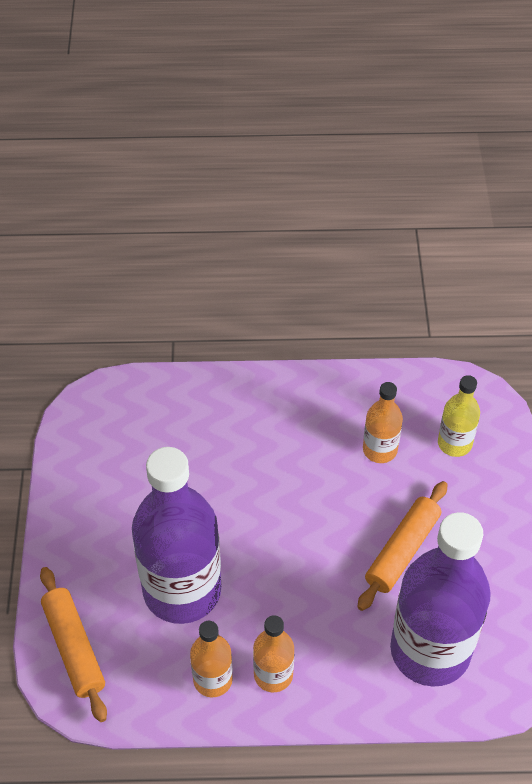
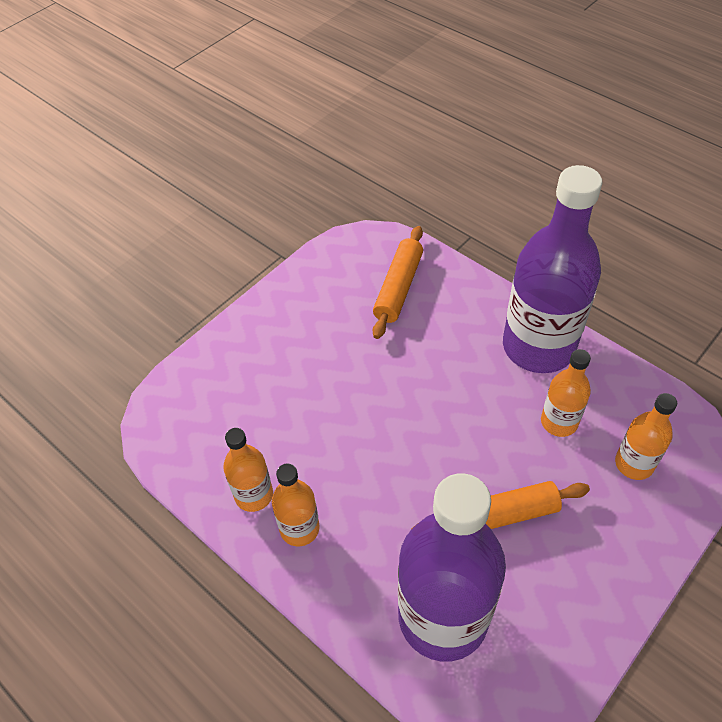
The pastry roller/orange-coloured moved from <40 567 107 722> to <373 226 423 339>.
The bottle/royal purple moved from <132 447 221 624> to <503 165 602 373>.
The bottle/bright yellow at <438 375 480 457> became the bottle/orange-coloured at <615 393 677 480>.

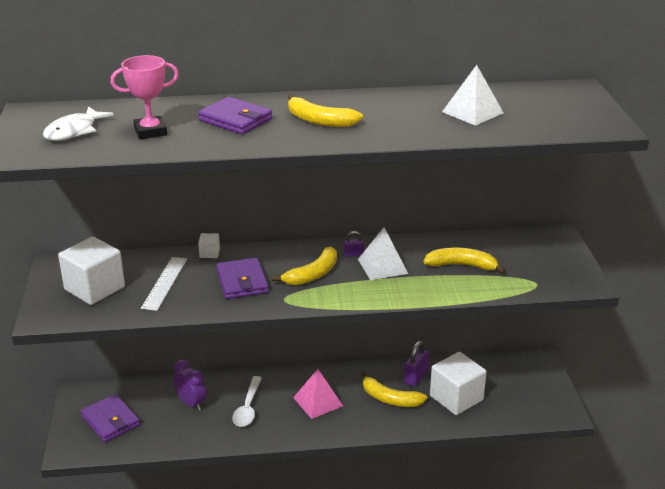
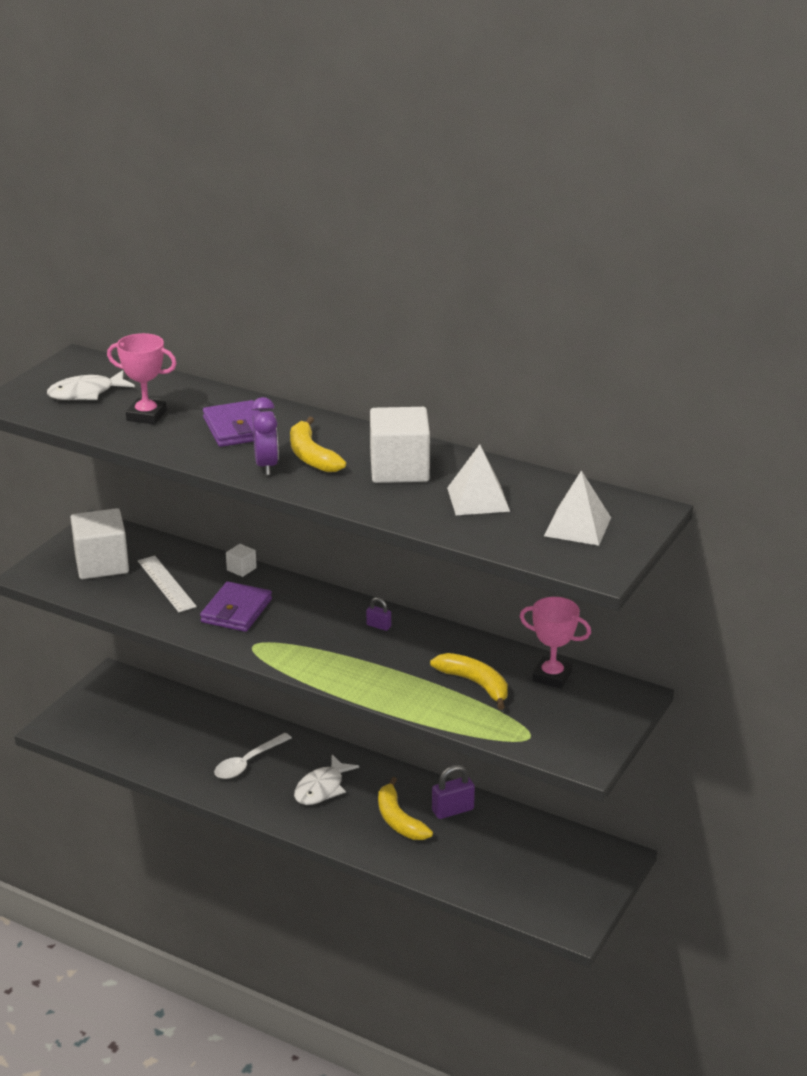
The straightedge/white at <141 257 187 311> turned 75 degrees counterclockwise.
The alarm clock/royal purple moved from <173 360 206 411> to <251 397 279 475>.
The solid pyramid/rose-pink at <293 369 343 419> was replaced by the fish/white at <294 755 359 805>.
The block/white moved from <430 352 487 415> to <370 407 430 483>.
The award cup/rose-pink at <520 597 591 689> appeared.
The solid pyramid/white moved from <358 228 408 280> to <544 470 611 546>.
The billfold/royal purple at <81 394 140 442> disappeared.
The banana/bright yellow at <272 247 337 285> disappeared.

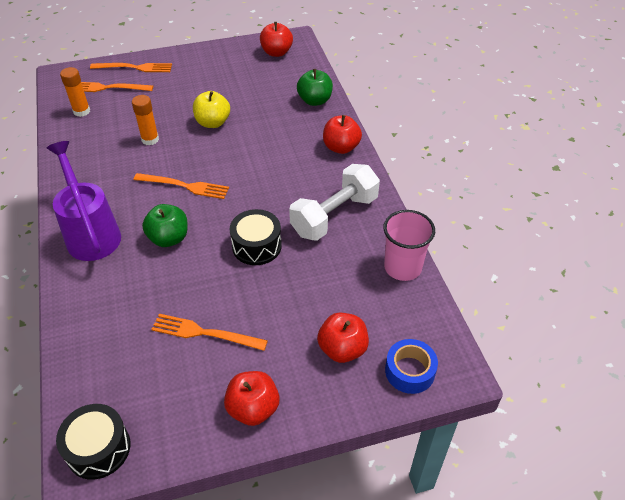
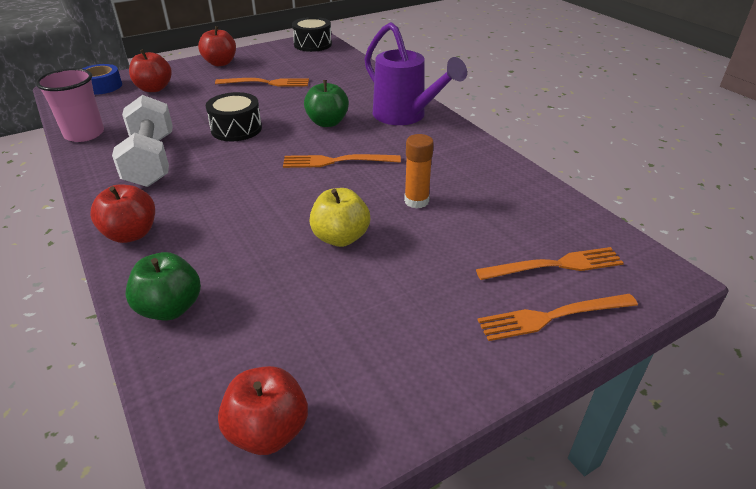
The hand weight/white at <289 164 380 241> turned 45 degrees counterclockwise.
The glue stick/orange-coloured at <60 67 90 117> disappeared.

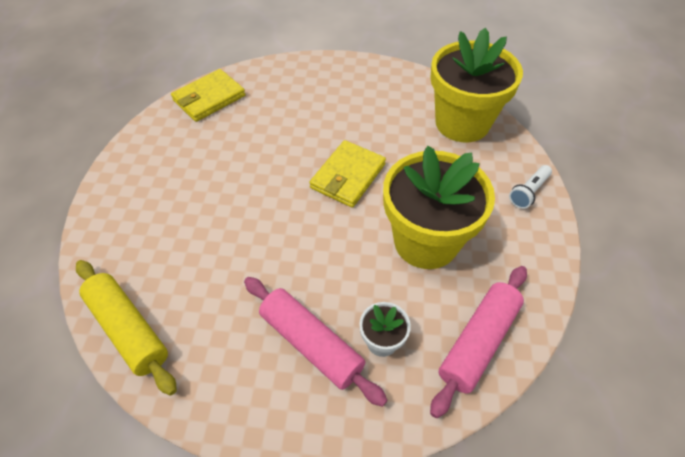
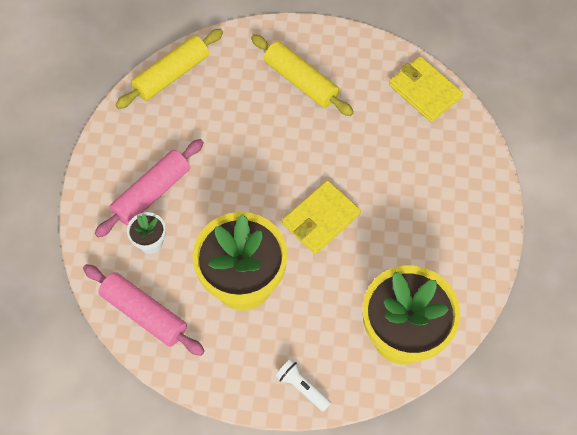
The pastry roller/bright yellow at <251 34 354 116> appeared.
The billfold/bright yellow at <310 140 386 208> turned 75 degrees counterclockwise.

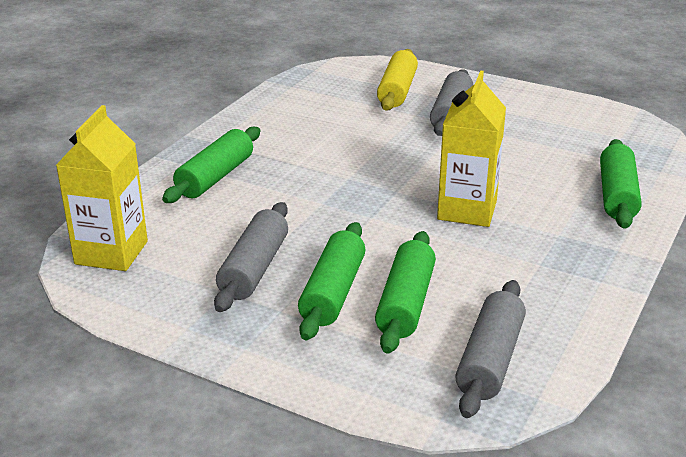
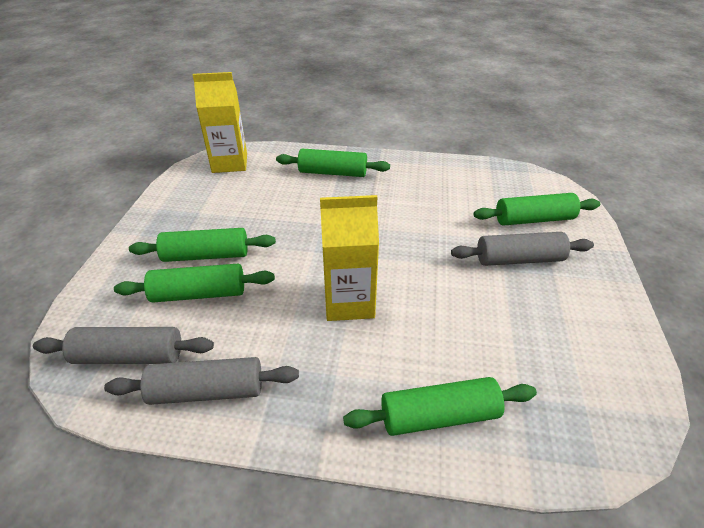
The pastry roller/gray moved from <214 202 288 312> to <104 357 299 405>.
The pastry roller/bright yellow at <377 49 418 111> became the pastry roller/leaf-green at <474 193 600 225>.

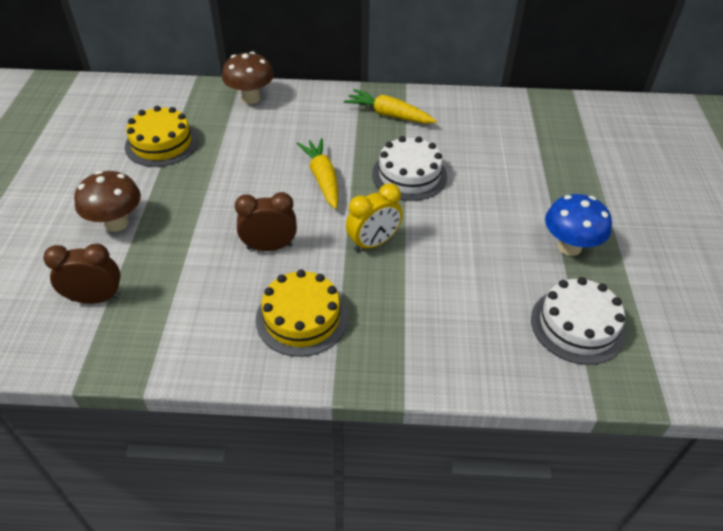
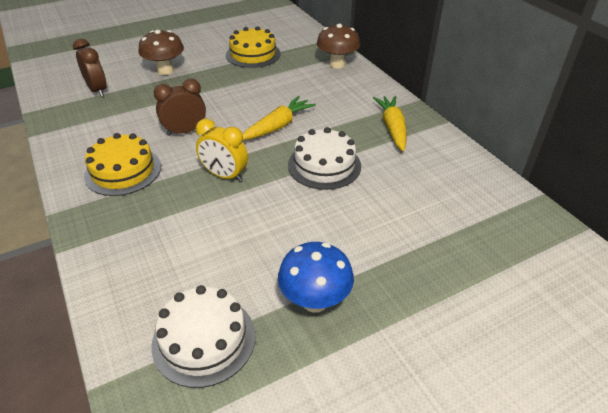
The alarm clock/brown at <235 192 297 251> turned 75 degrees counterclockwise.

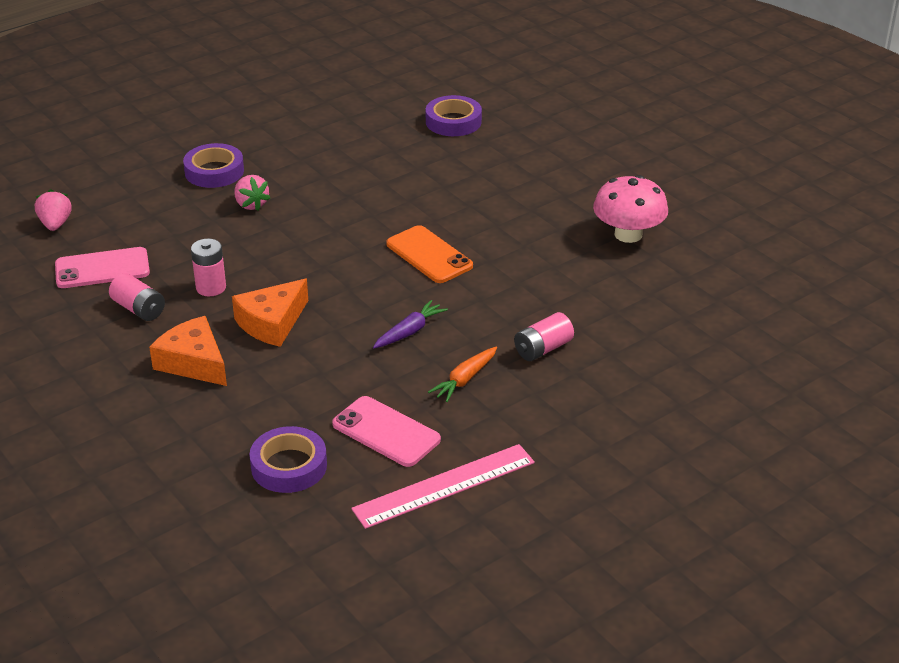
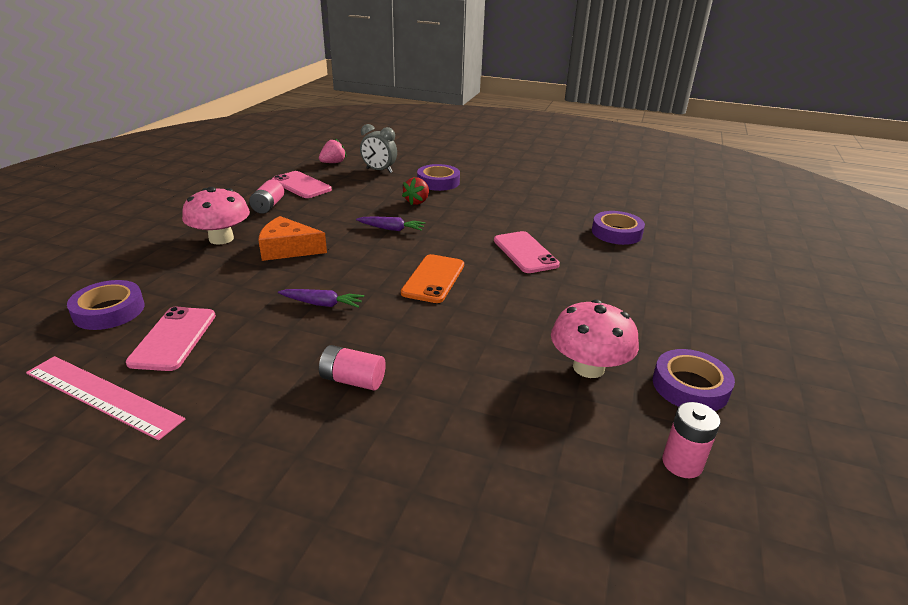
The piece of cheese/orange-coloured at <149 316 227 386> was replaced by the toadstool/rose-pink at <182 187 250 245>.
The toy carrot/royal purple at <356 217 425 231> appeared.
The alarm clock/gray at <360 124 397 173> appeared.
The toy strawberry/rose-pink at <234 175 270 211> became the toy strawberry/crimson at <402 177 429 205>.
The smartphone/rose-pink at <494 231 560 273> appeared.
The sticky tape/royal purple at <653 349 735 411> appeared.
The battery/rose-pink moved from <191 239 226 296> to <662 402 720 478>.
The toy carrot/orange-coloured at <428 347 497 402> disappeared.

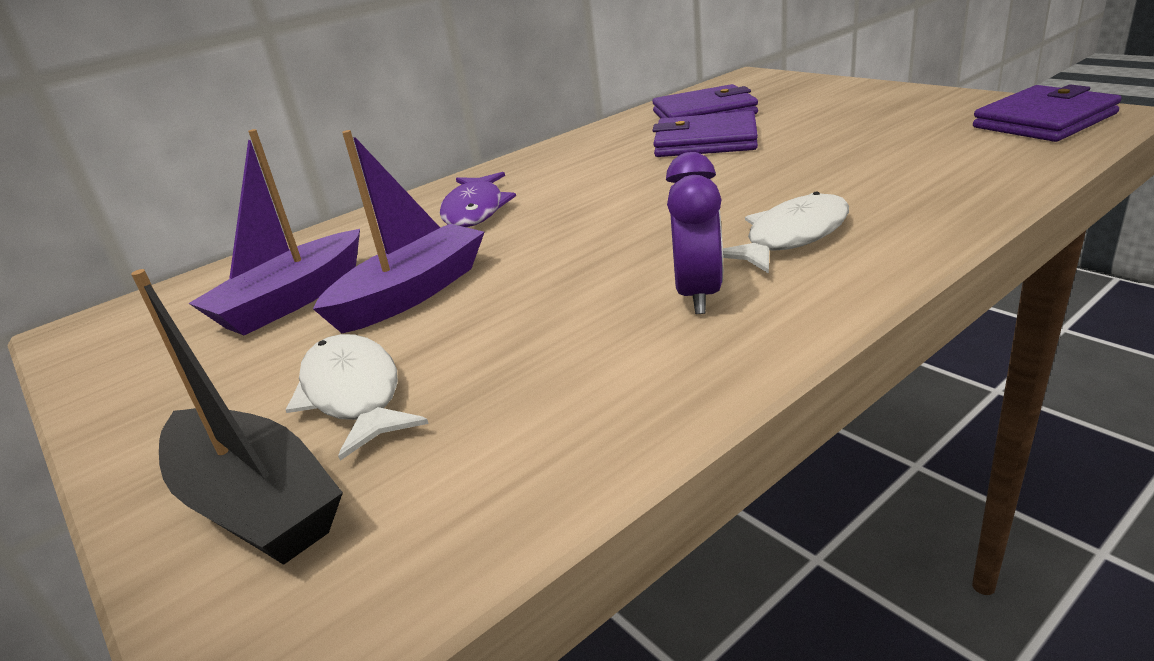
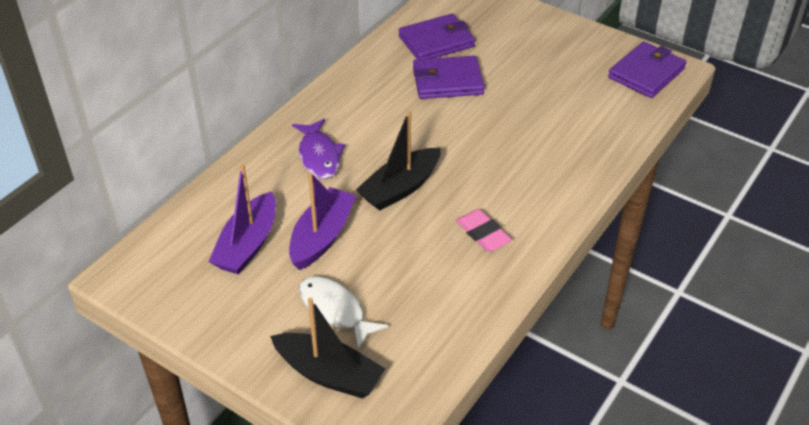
The sailboat/black at <356 111 441 211> appeared.
The alarm clock/royal purple at <666 152 723 314> was replaced by the gum eraser/rose-pink at <456 209 512 252>.
The fish/white at <723 191 849 274> disappeared.

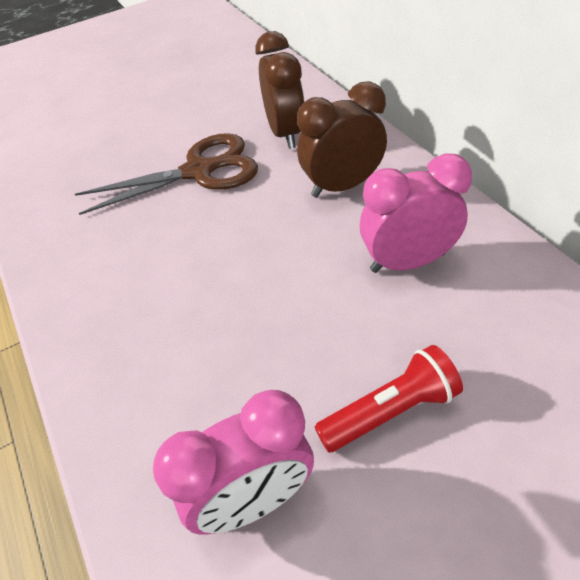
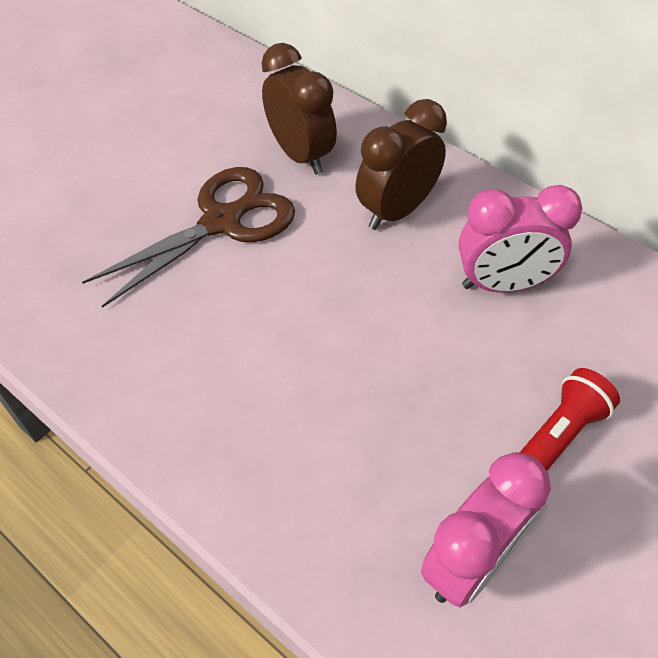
The alarm clock/rose-pink at <360 153 472 273> turned 150 degrees counterclockwise.

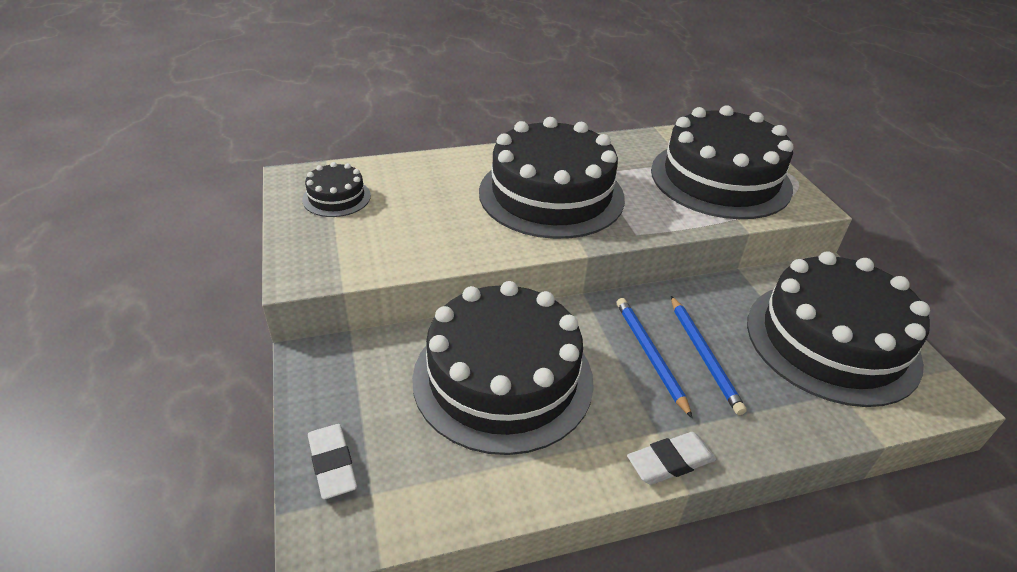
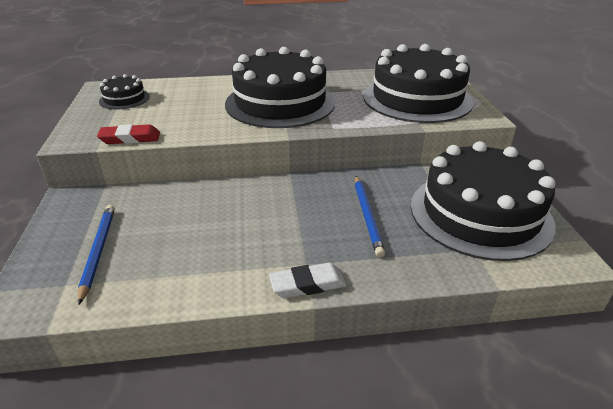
The lead pencil/royal blue moved from <617 298 692 418> to <78 205 115 305>.
The gum eraser/crimson at <97 124 160 144> appeared.
The gum eraser/white at <308 424 357 499> disappeared.
The layer cake/black at <412 281 594 455> disappeared.

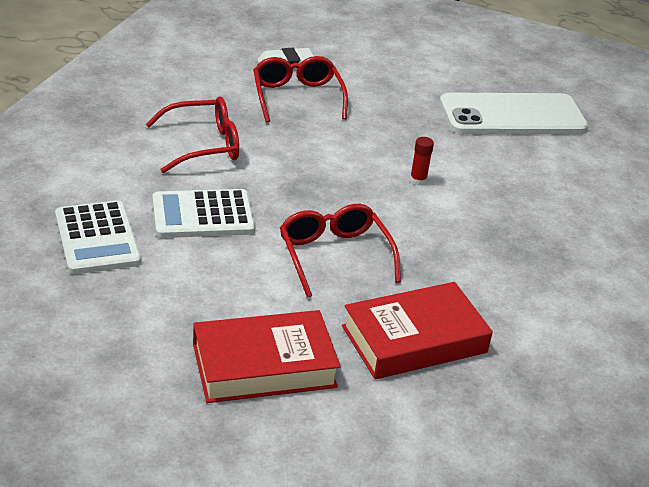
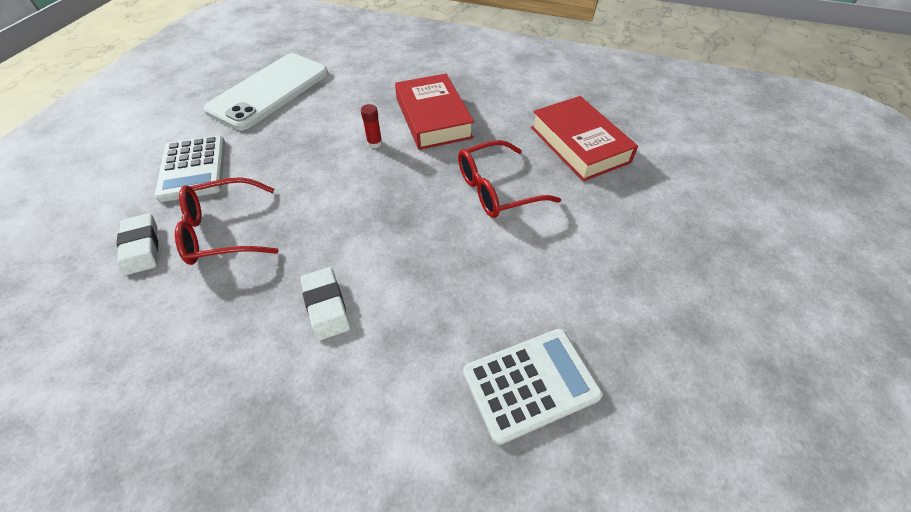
The adding machine/white moved from <153 189 255 238> to <155 135 225 202>.
The smartphone/white at <440 93 588 134> turned 45 degrees clockwise.
The spectacles/crimson at <146 96 239 173> was replaced by the gum eraser/white at <300 267 350 341>.
The book/crimson moved from <193 310 341 403> to <395 74 474 150>.

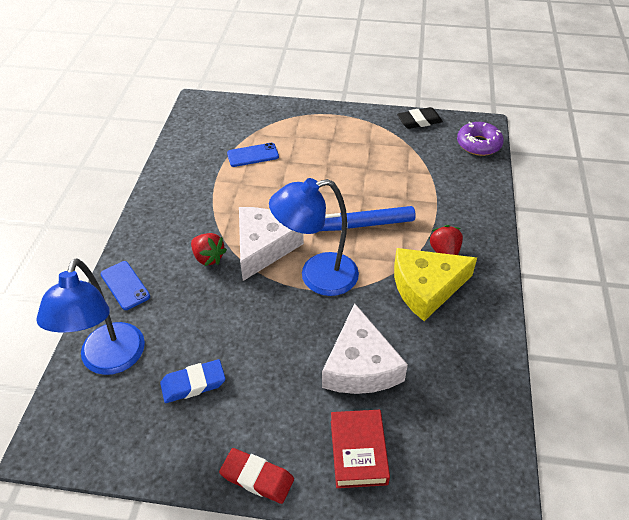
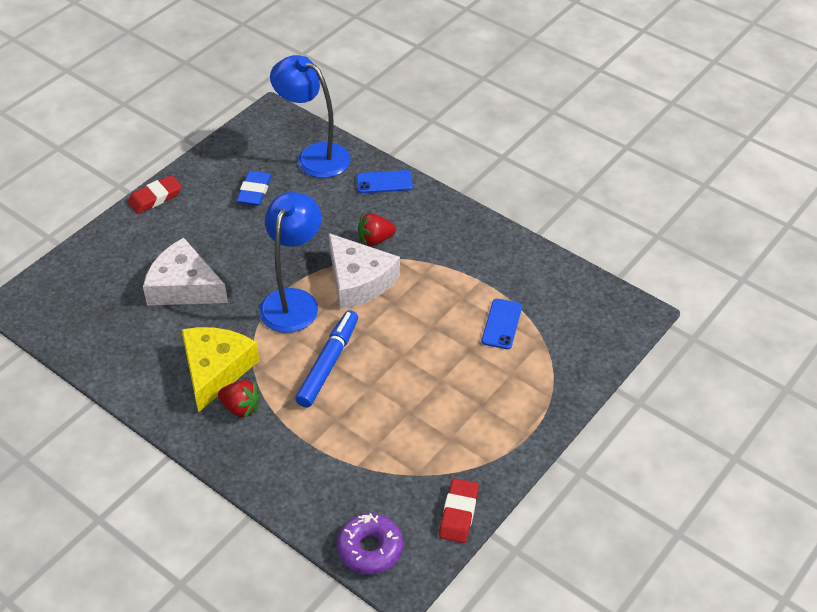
The gum eraser/black at <397 107 443 129> became the gum eraser/crimson at <439 478 479 543>.
The book/crimson at <331 410 390 488> disappeared.

